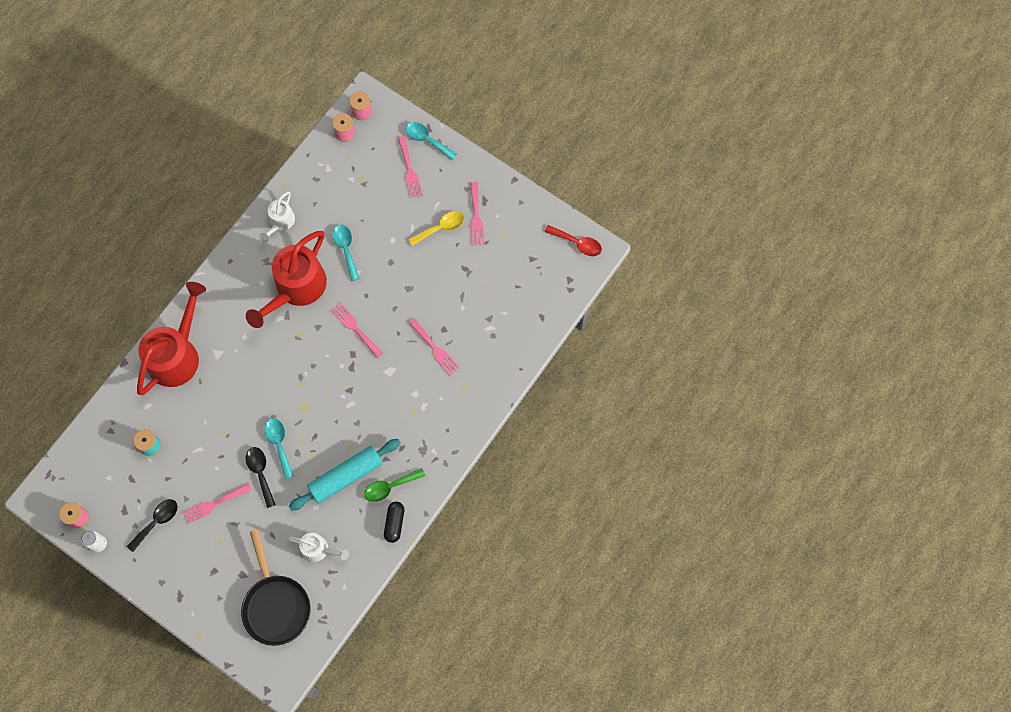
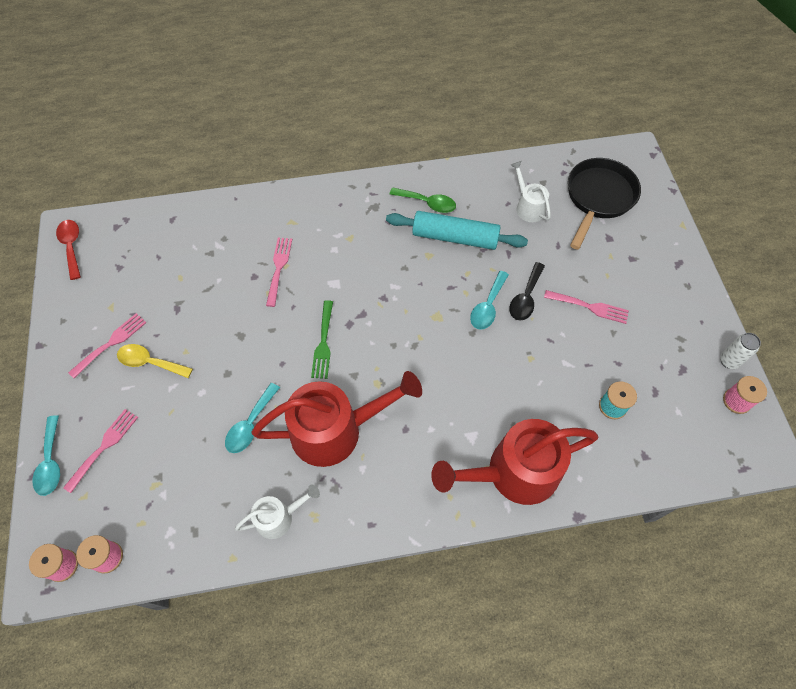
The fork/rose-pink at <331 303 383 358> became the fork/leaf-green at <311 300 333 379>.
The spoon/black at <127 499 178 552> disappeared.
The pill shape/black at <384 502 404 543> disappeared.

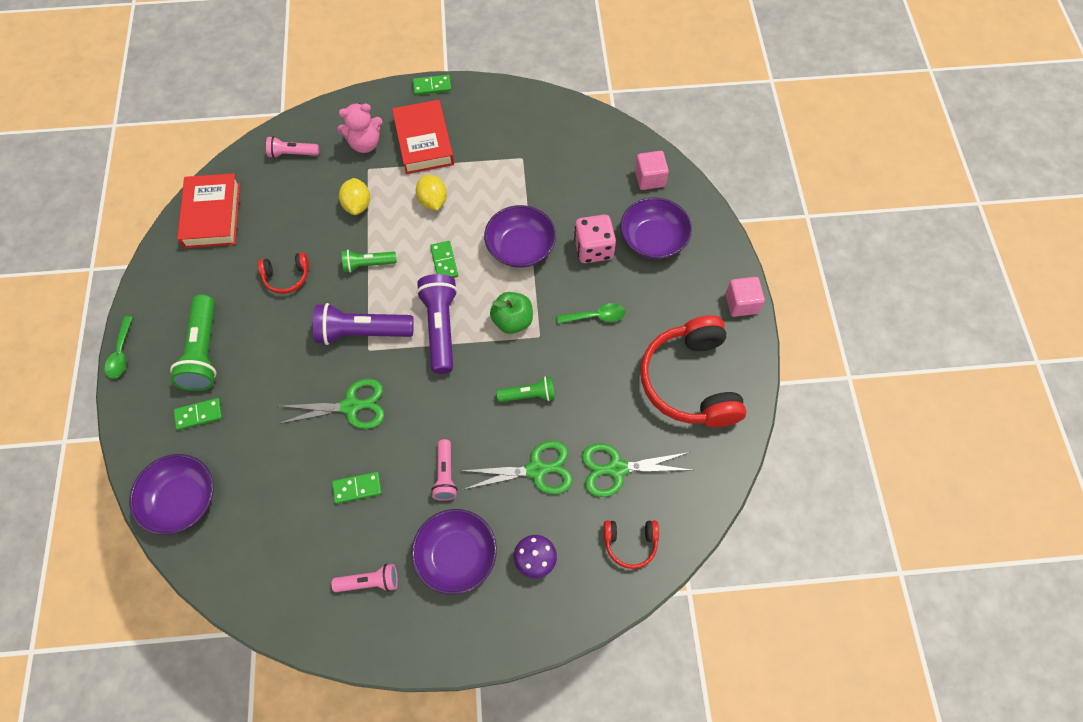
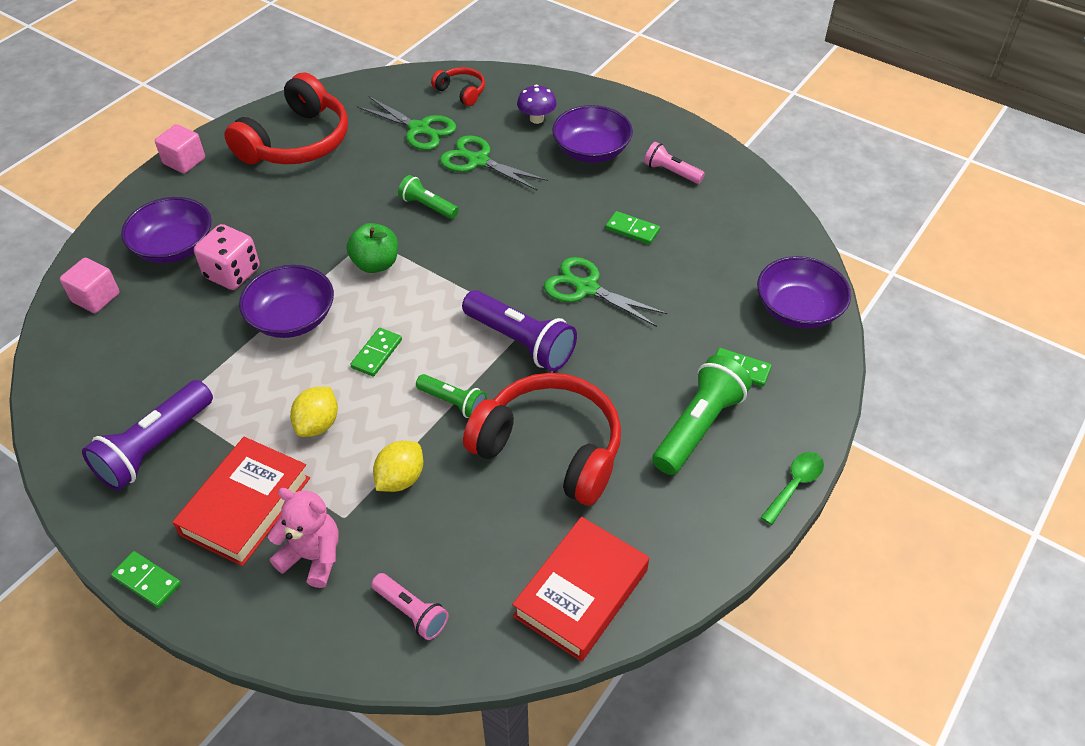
The pocket torch/royal purple moved from <416 274 458 374> to <82 380 213 491>.
The headphones/crimson at <258 252 309 294> changed to 2.14 times the size.
The pocket torch/rose-pink at <431 439 457 501> disappeared.
The spoon/leaf-green at <557 303 625 324> disappeared.

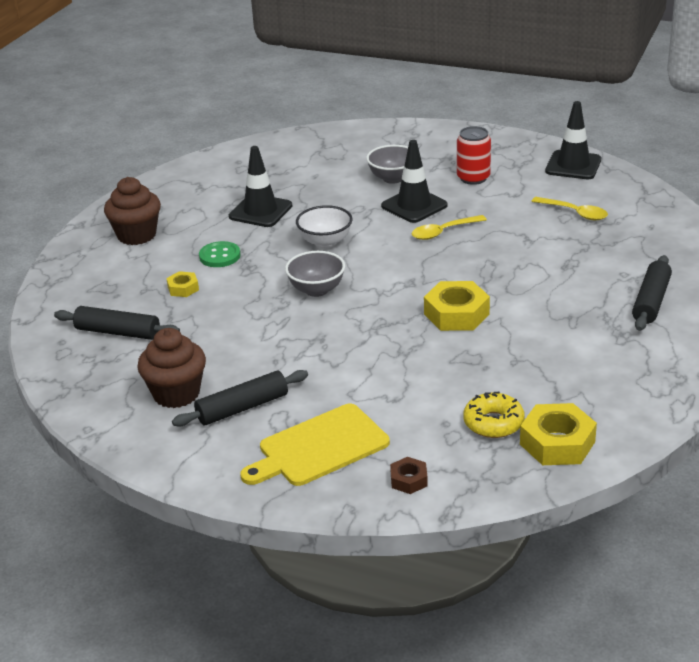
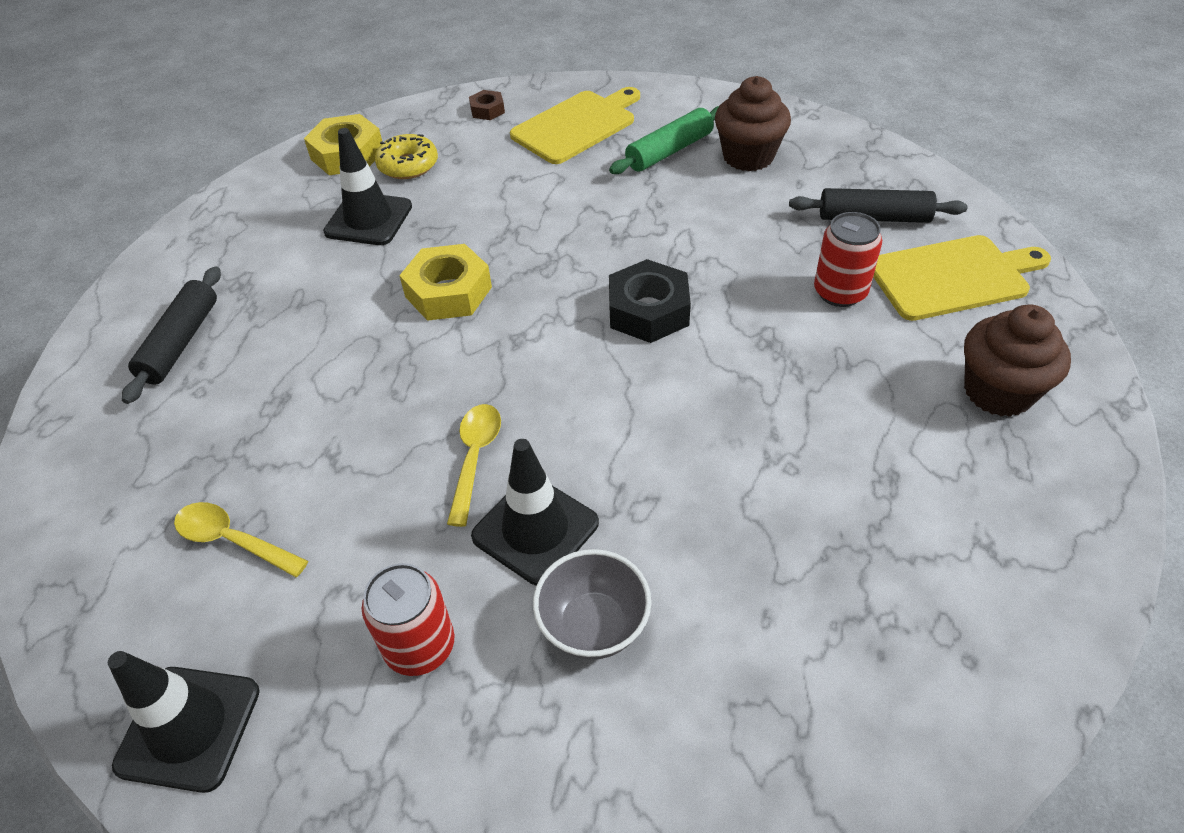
The traffic cone/black moved from <229 146 292 227> to <323 128 412 245>.
The spoon/bright yellow at <412 215 487 240> turned 45 degrees counterclockwise.
The pastry roller/black at <172 370 308 427> became the pastry roller/leaf-green at <609 106 719 174>.
The deep dish/gray at <285 251 345 297> was replaced by the nut/black at <609 259 691 343>.
The nut/bright yellow at <166 271 199 297> was replaced by the soda can/crimson at <814 212 882 307>.
The bread board/bright yellow at <873 235 1051 321> appeared.
The shirt button/leaf-green at <199 241 240 267> disappeared.
The deep dish/white at <296 205 353 248> disappeared.

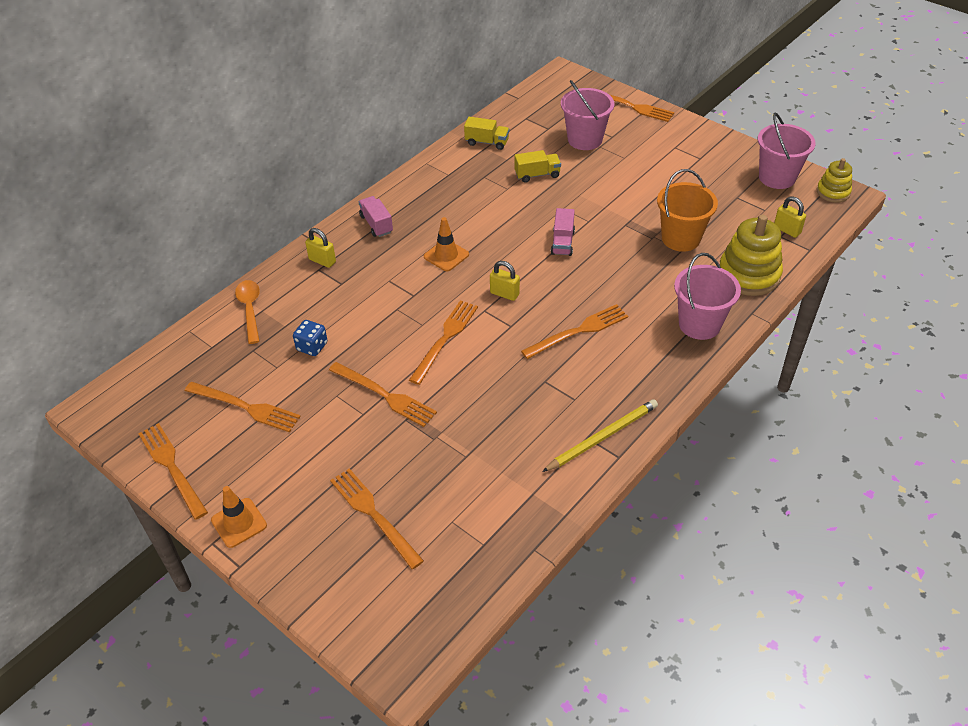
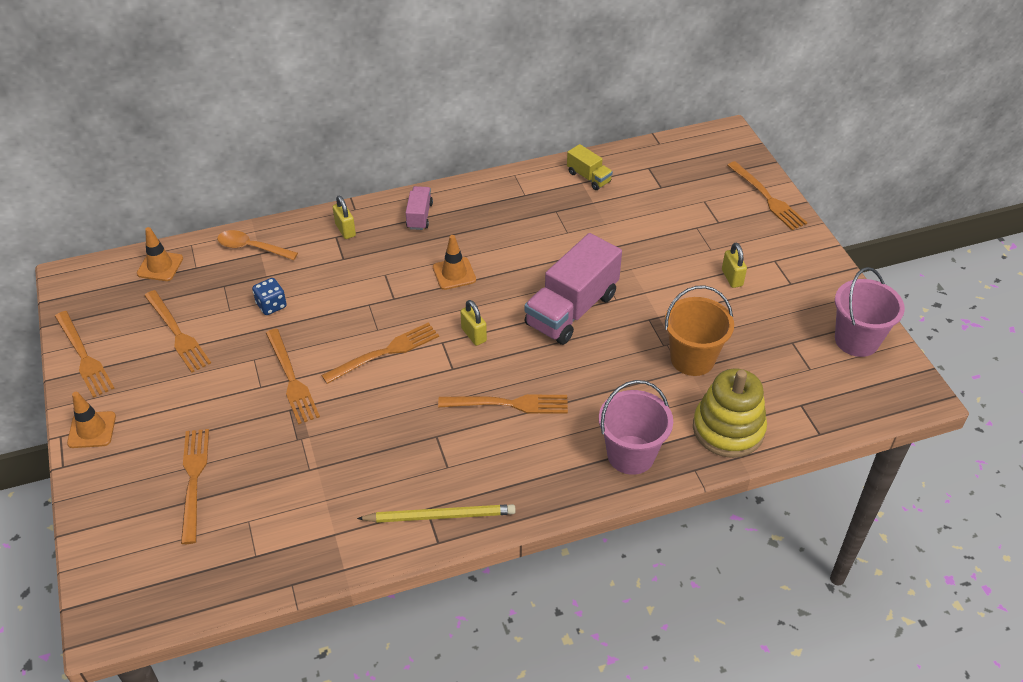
The fork/orange-coloured at <138 423 208 520> turned 150 degrees clockwise.
The traffic cone/orange-coloured at <137 227 183 281> appeared.
The spoon/orange-coloured at <235 280 260 344> turned 90 degrees counterclockwise.
The toy truck/rose-pink at <551 208 575 256> changed to 2.04 times the size.
The padlock/bright yellow moved from <774 196 806 238> to <722 243 747 288>.
The toy truck/bright yellow at <514 150 561 183> disappeared.
The sand bucket/rose-pink at <561 80 614 150> disappeared.
The ring stacker/bright yellow at <817 158 852 202> disappeared.

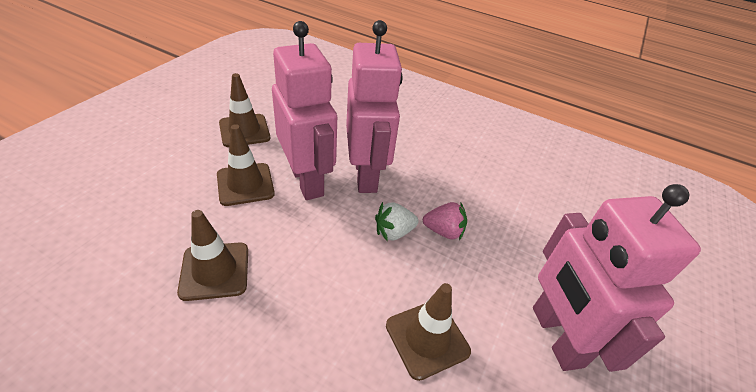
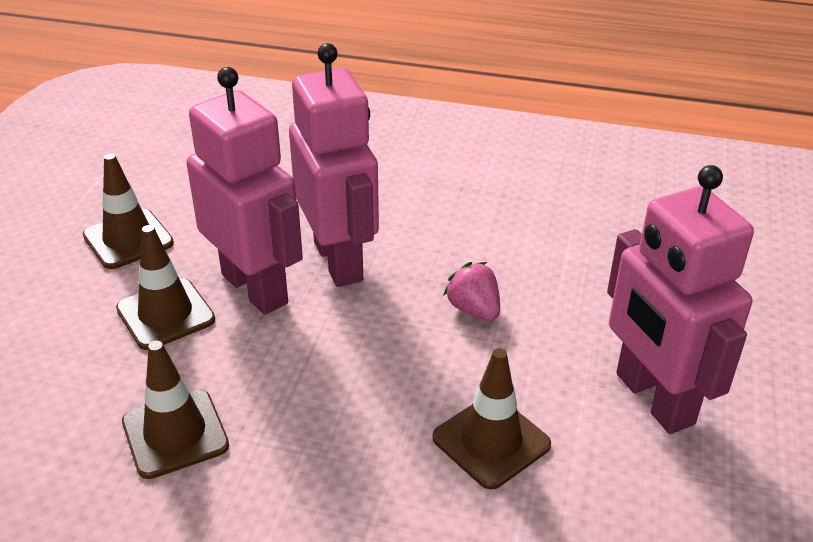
The toy strawberry/rose-pink at <423 202 467 240> turned 120 degrees counterclockwise.
The toy strawberry/white at <375 202 419 242> disappeared.

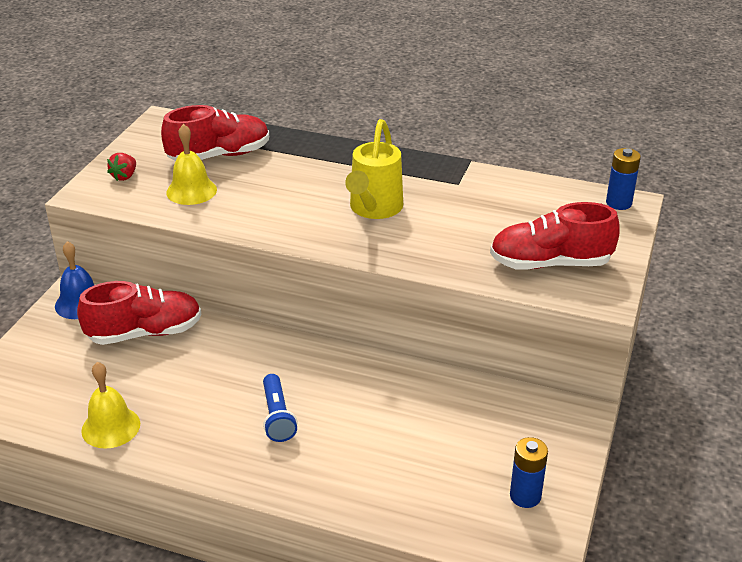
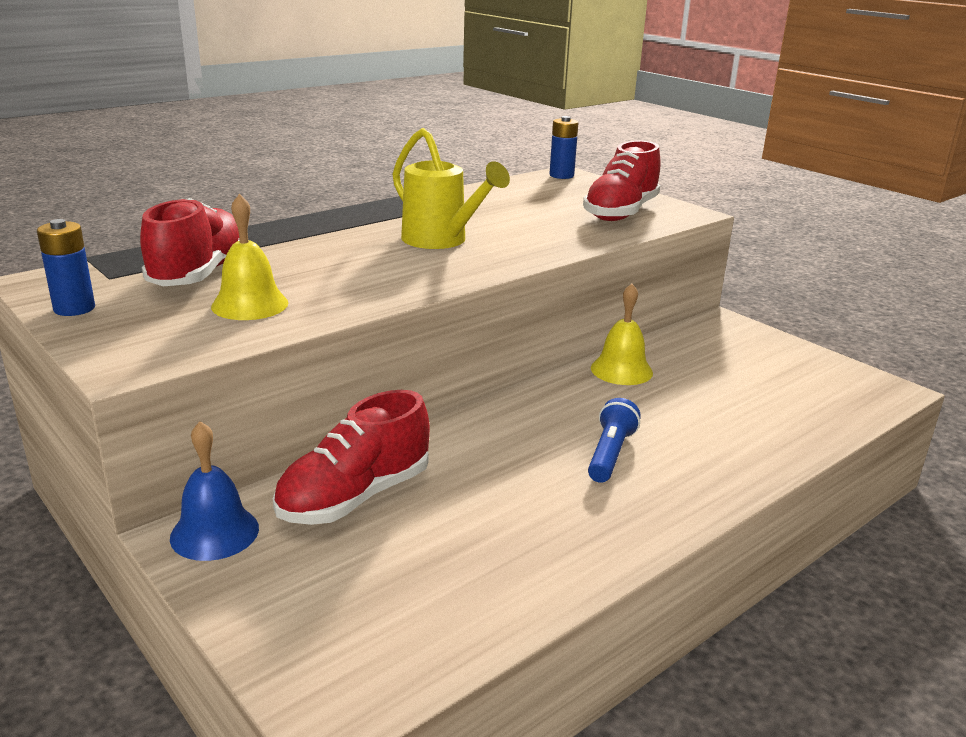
The battery/royal blue moved from <510 437 548 508> to <37 219 95 316>.
The lace-up shoe/crimson at <77 281 201 345> turned 150 degrees counterclockwise.
The pocket torch/royal blue at <263 374 297 442> turned 90 degrees counterclockwise.
The bell/bright yellow moved from <81 362 140 449> to <591 283 653 385>.
The toy strawberry/crimson at <107 153 136 181> disappeared.

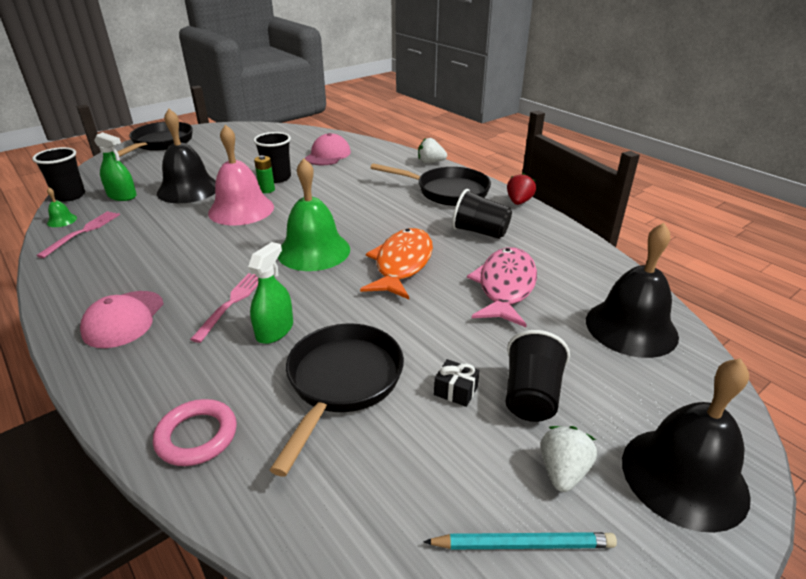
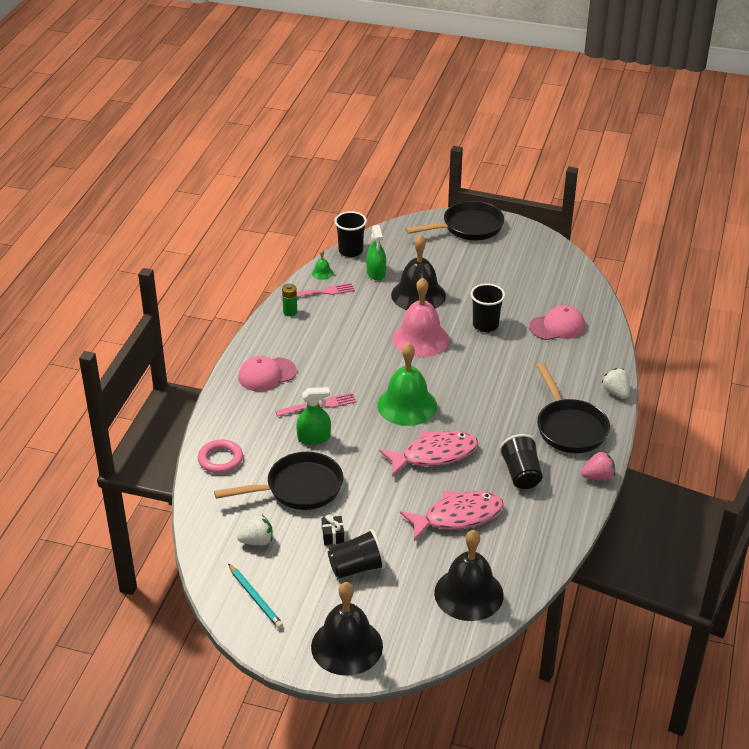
The toy strawberry/white moved from <541 426 597 492> to <237 515 273 545>.
The battery/leaf-green moved from <254 155 275 193> to <282 284 297 316>.
The fish/orange-coloured at <360 228 433 299> became the fish/rose-pink at <379 431 478 477>.
The toy strawberry/crimson at <507 173 536 205> became the toy strawberry/rose-pink at <581 451 615 480>.

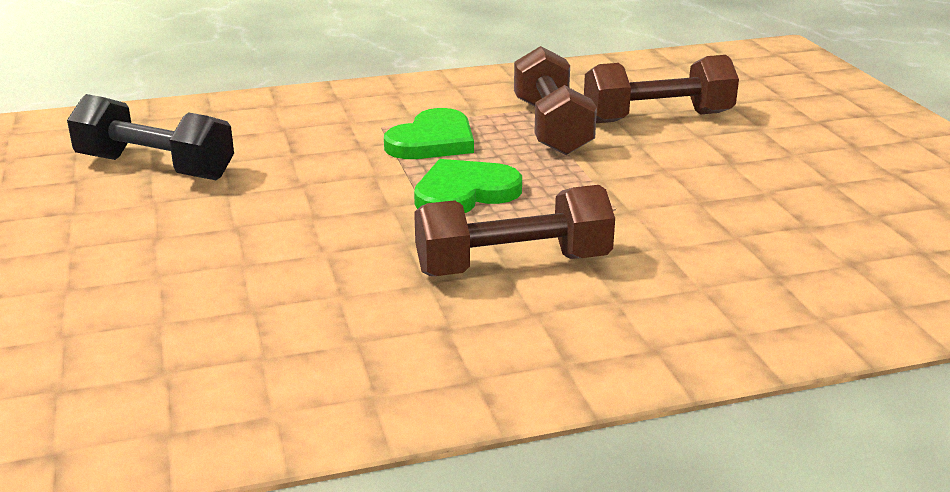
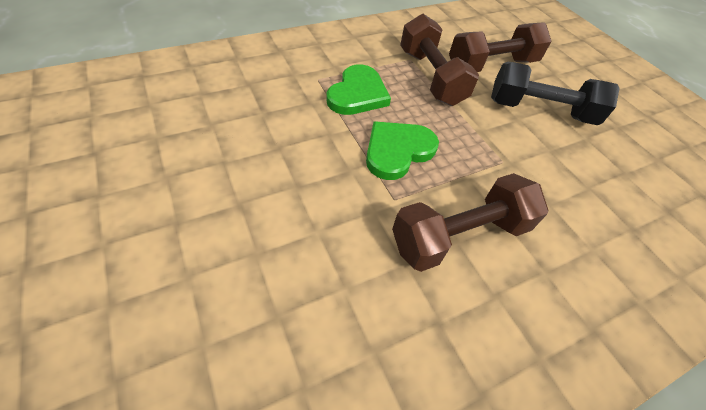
The hand weight/black moved from <67 94 234 180> to <491 62 620 125>.

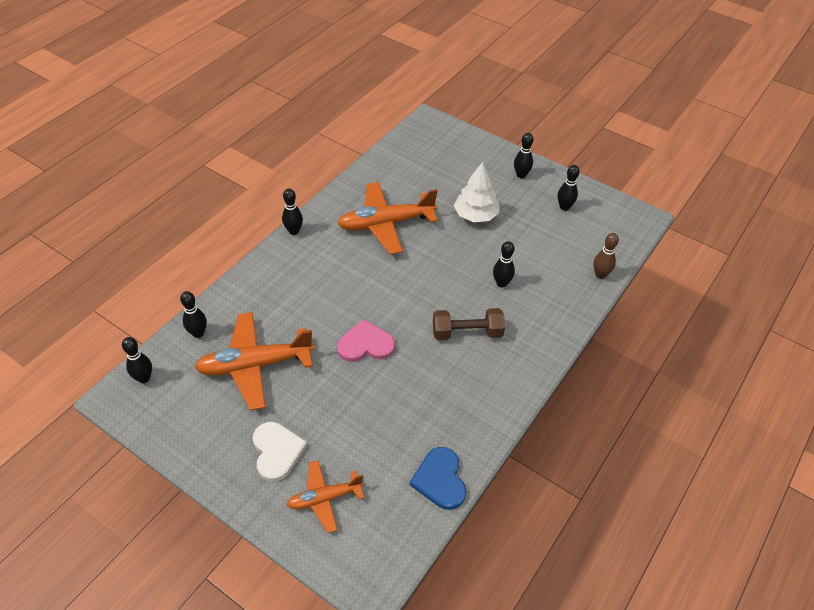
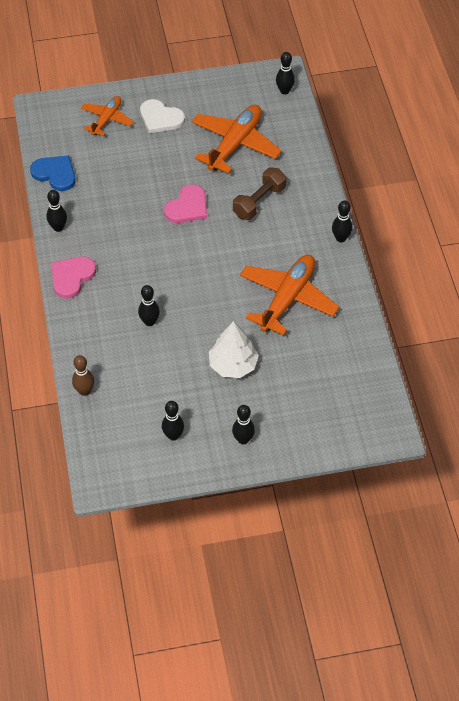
The bowling pin/black moved from <180 291 207 338> to <46 190 67 232>.
The heart/rose-pink at <51 257 96 298> appeared.
The hand weight/brown moved from <433 308 505 340> to <233 168 286 220>.

